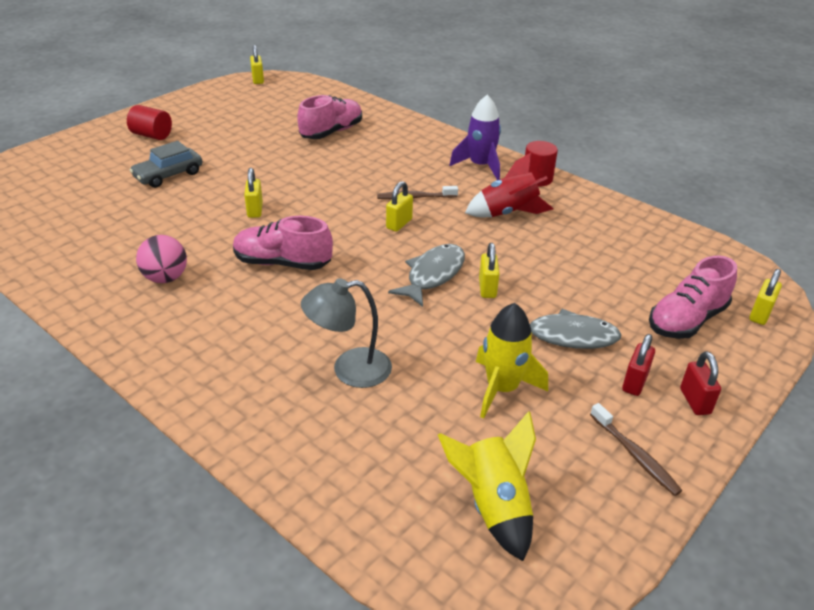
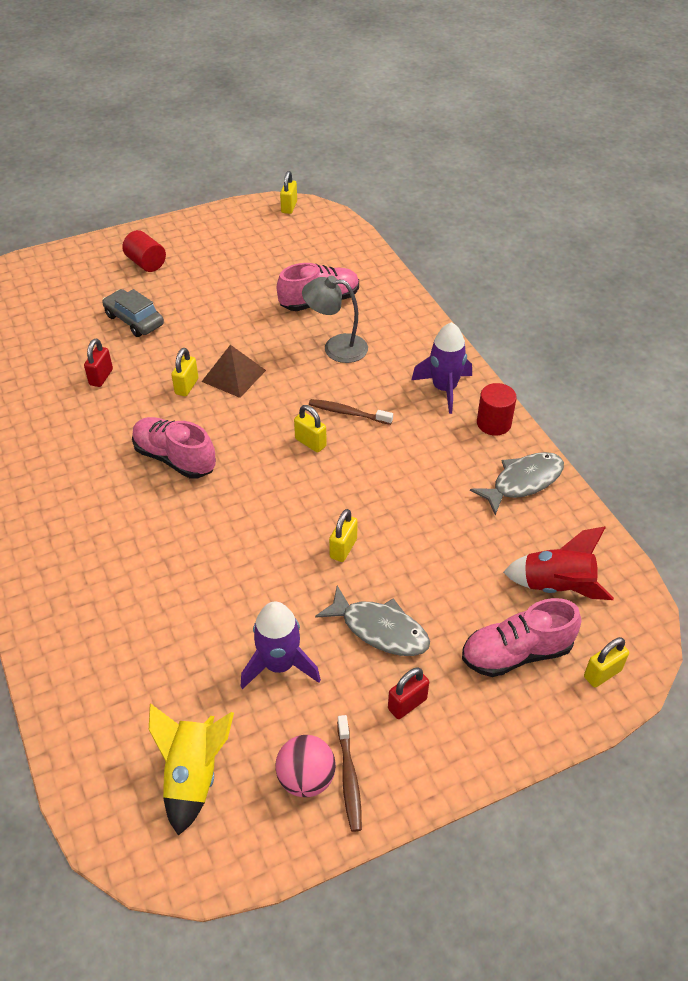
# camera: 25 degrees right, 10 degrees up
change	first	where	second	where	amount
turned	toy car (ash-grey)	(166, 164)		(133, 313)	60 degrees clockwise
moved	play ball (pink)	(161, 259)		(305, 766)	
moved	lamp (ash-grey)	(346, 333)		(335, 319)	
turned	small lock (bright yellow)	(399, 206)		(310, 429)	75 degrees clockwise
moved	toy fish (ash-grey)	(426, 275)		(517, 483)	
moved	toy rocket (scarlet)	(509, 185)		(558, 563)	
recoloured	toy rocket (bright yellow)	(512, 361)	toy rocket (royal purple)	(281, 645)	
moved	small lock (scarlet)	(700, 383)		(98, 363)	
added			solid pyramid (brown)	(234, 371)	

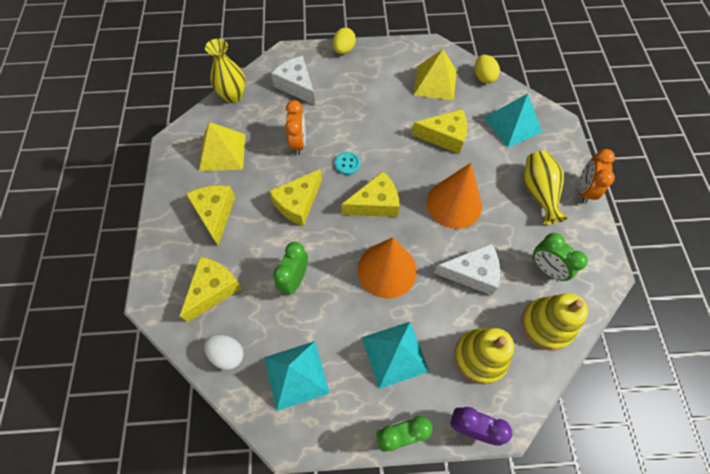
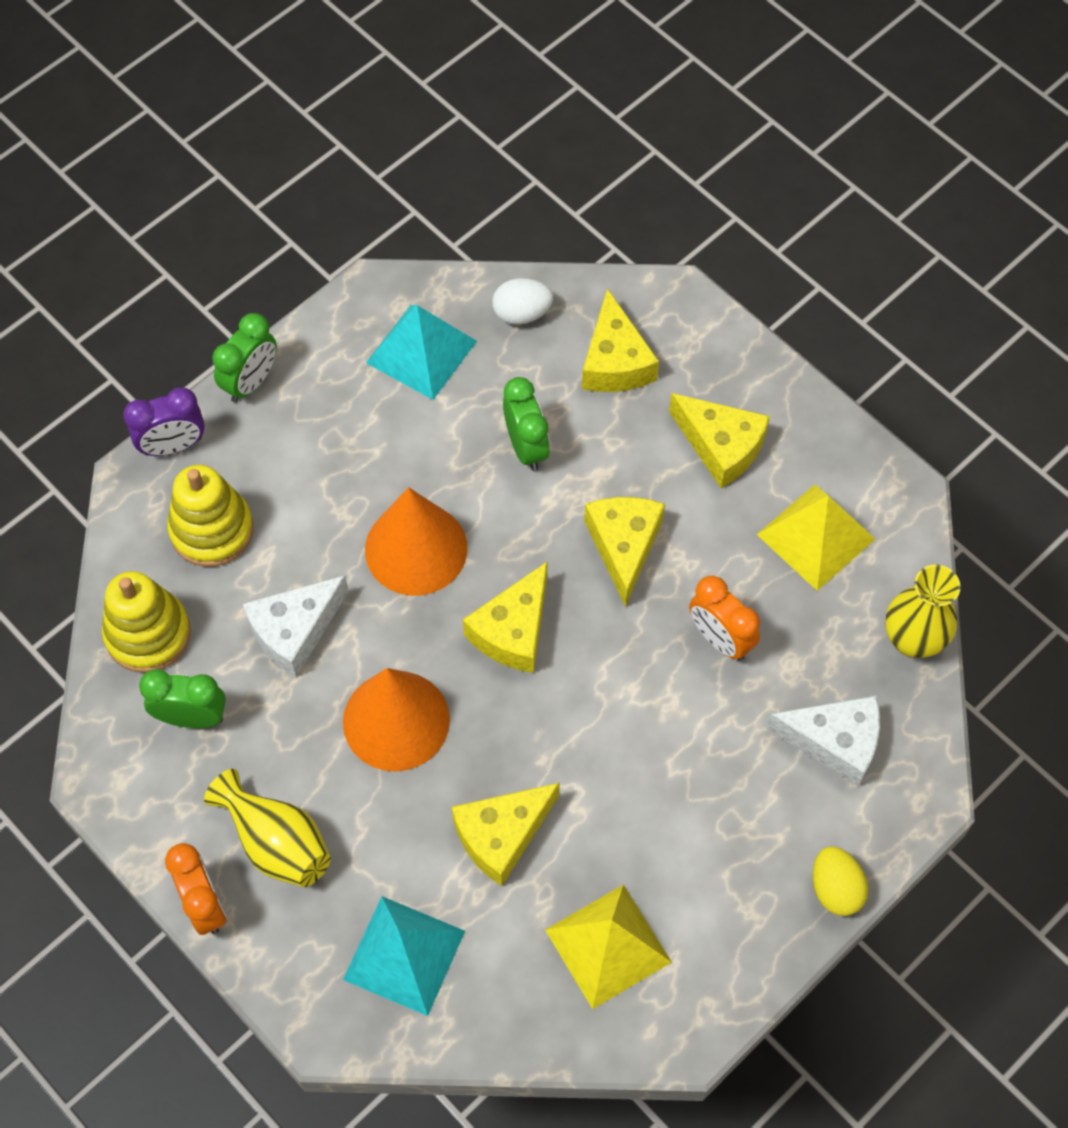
# camera: 140 degrees right, 0 degrees up
change	first	where	second	where	amount
removed	button (turquoise)	(347, 163)			
removed	solid pyramid (turquoise)	(395, 355)			
removed	egg (bright yellow)	(487, 69)			

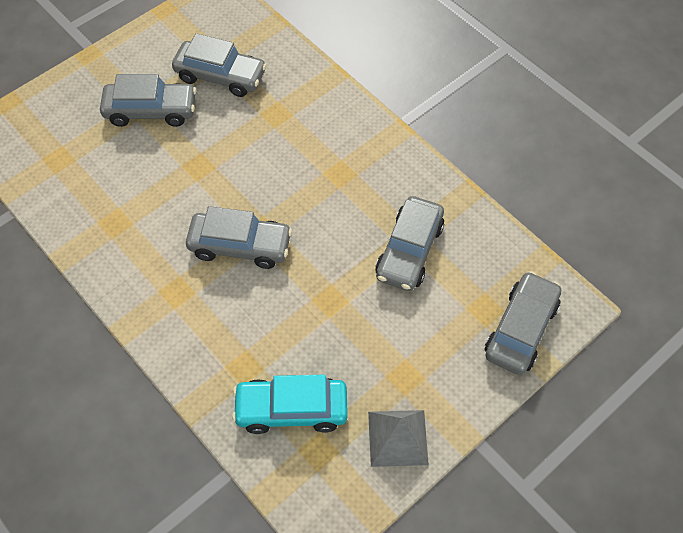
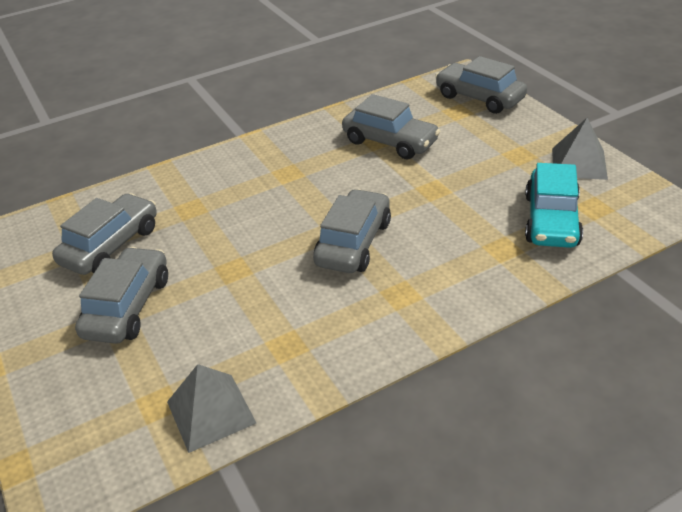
# camera: 75 degrees left, 20 degrees down
change	first	where	second	where	amount
added			solid pyramid (ash-grey)	(211, 408)	

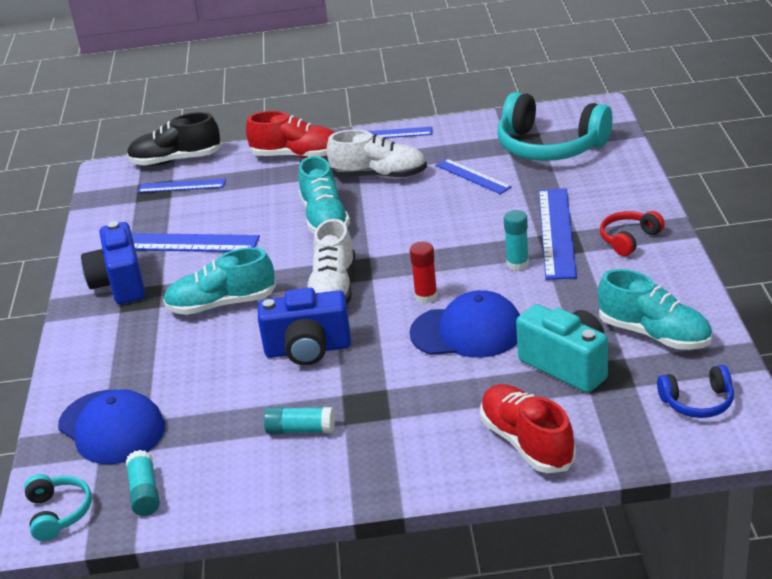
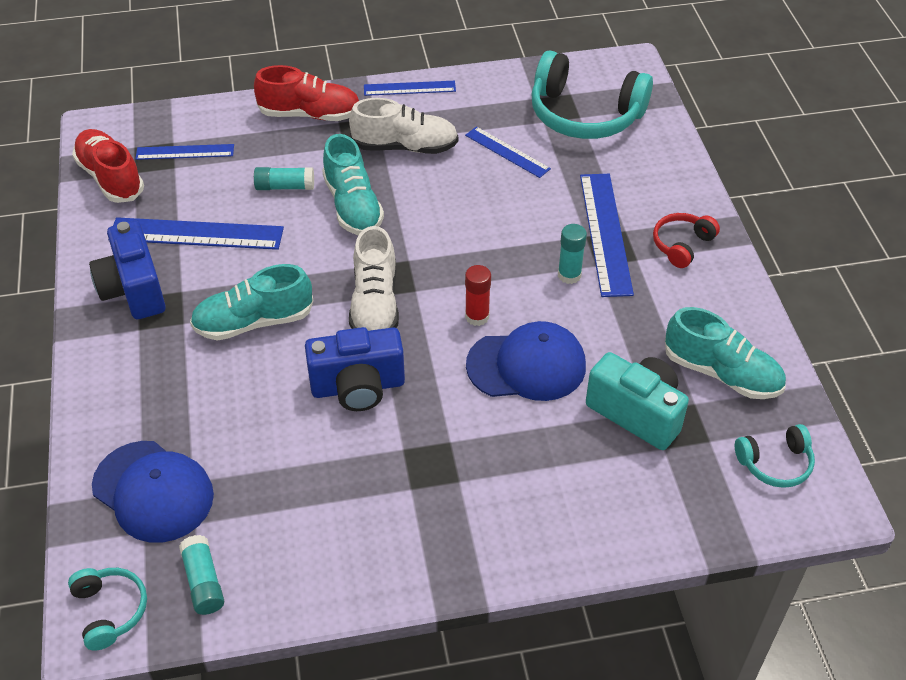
# camera: 10 degrees left, 15 degrees up
change	first	where	second	where	amount
removed	shoe (ebony)	(174, 139)			
moved	glue stick (turquoise)	(299, 420)		(284, 178)	
moved	shoe (scarlet)	(528, 428)		(108, 166)	
recoloured	headset (cobalt)	(695, 391)	headset (turquoise)	(775, 456)	

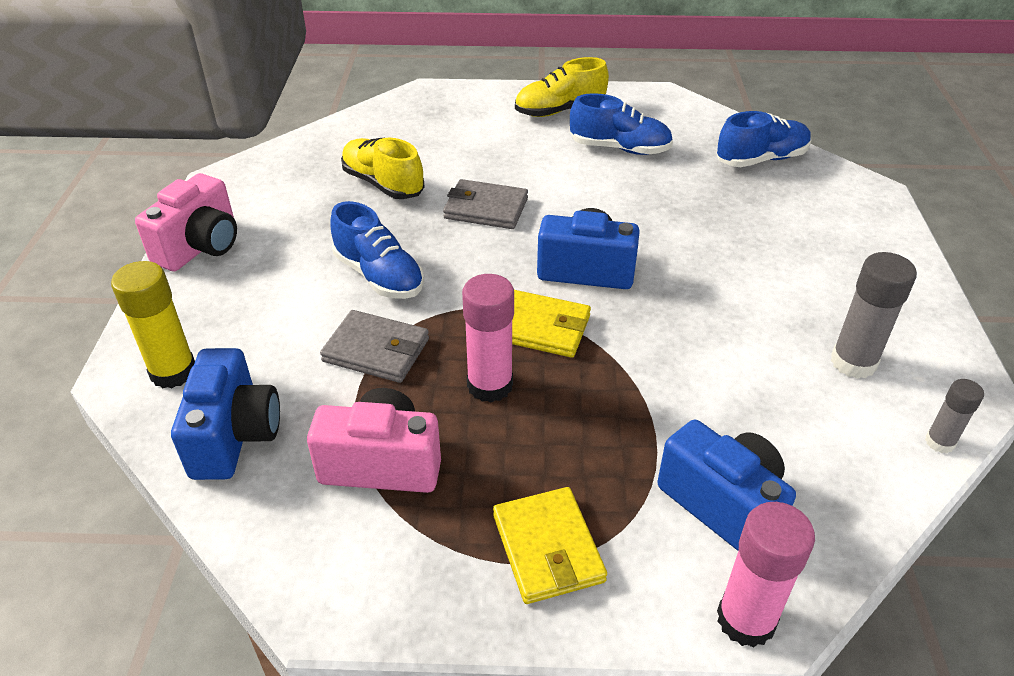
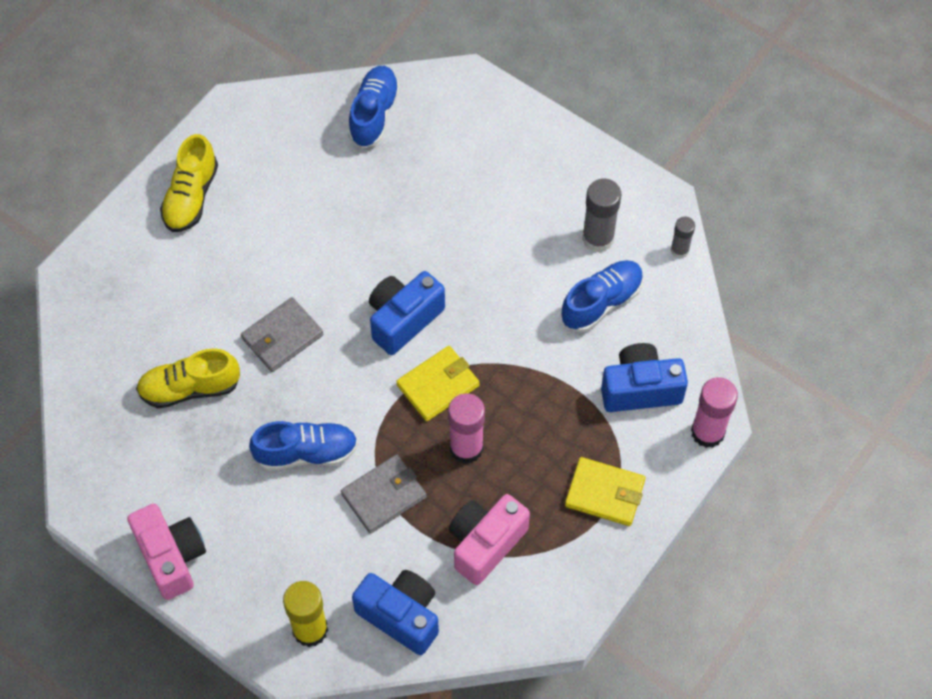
# camera: 55 degrees left, 20 degrees up
change	first	where	second	where	amount
moved	shoe (cobalt)	(621, 124)		(602, 296)	

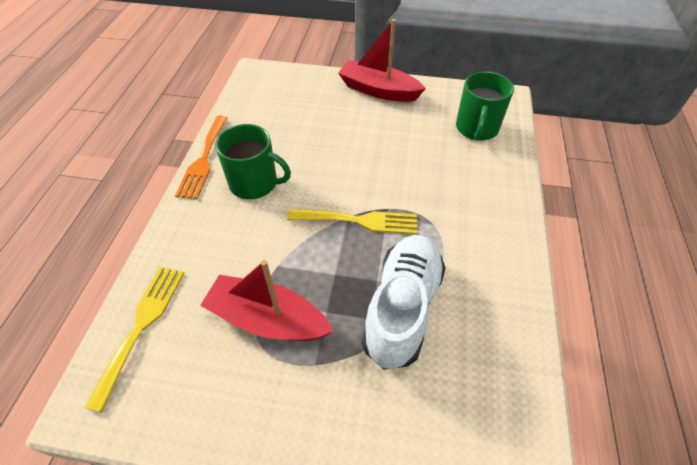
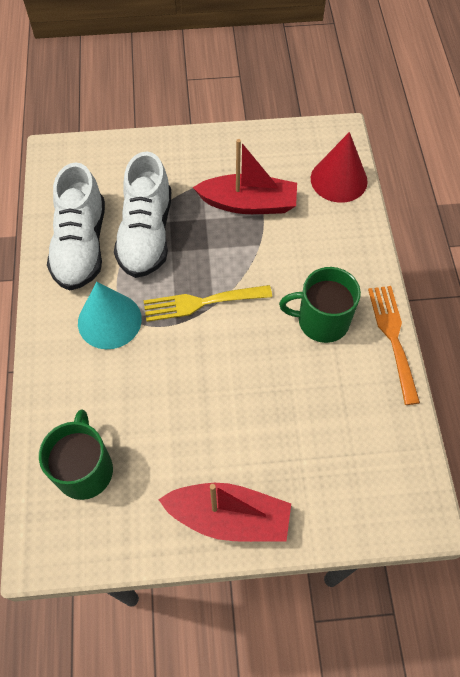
# camera: 165 degrees right, 10 degrees up
change	first	where	second	where	amount
replaced	dinner fork (bright yellow)	(134, 340)	solid cone (scarlet)	(339, 167)	
added			shoe (white)	(76, 226)	
added			solid cone (turquoise)	(110, 315)	

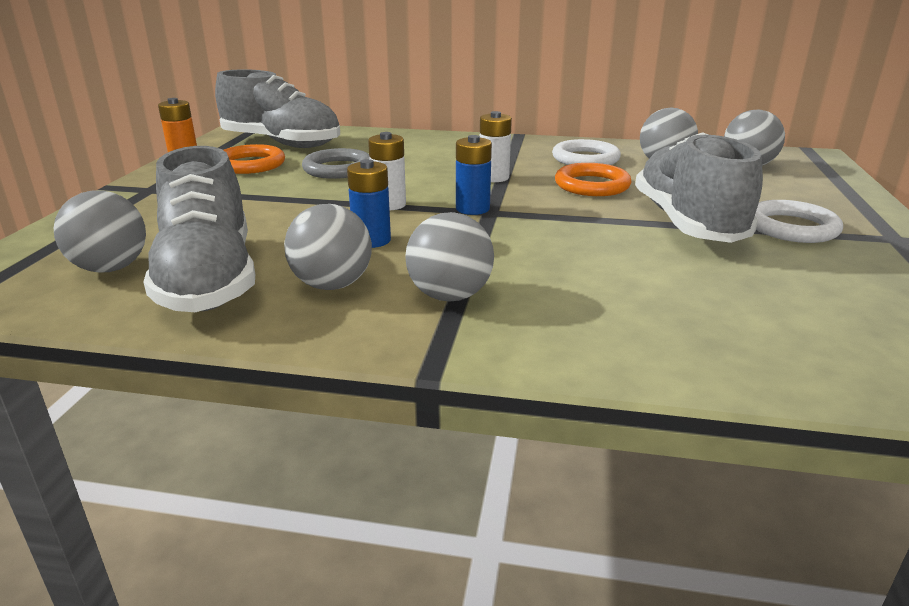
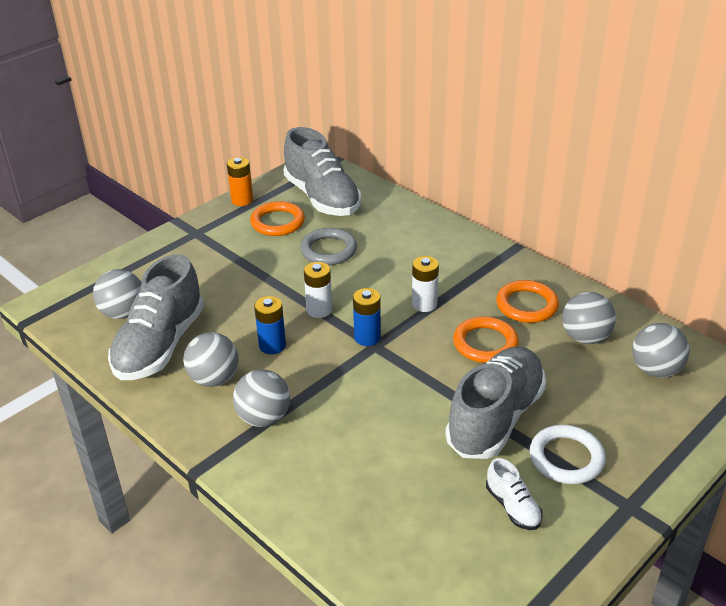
# camera: 35 degrees right, 10 degrees up
change	first	where	second	where	amount
recoloured	torus (white)	(586, 152)	torus (orange)	(527, 301)	
added			shoe (white)	(514, 494)	

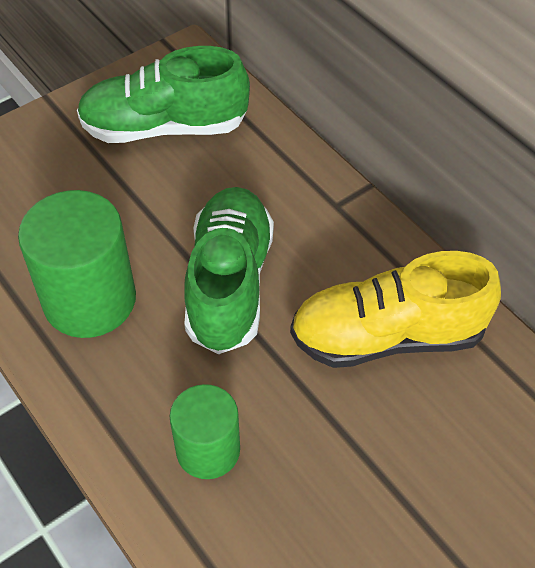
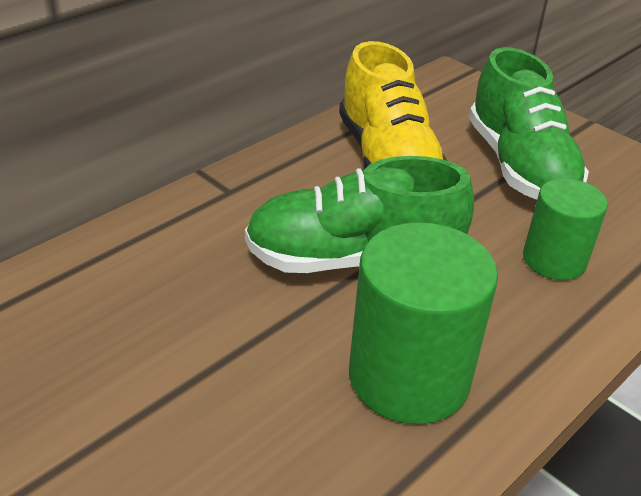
# camera: 100 degrees left, 15 degrees down
change	first	where	second	where	amount
moved	shoe (emerald)	(163, 94)		(529, 123)	

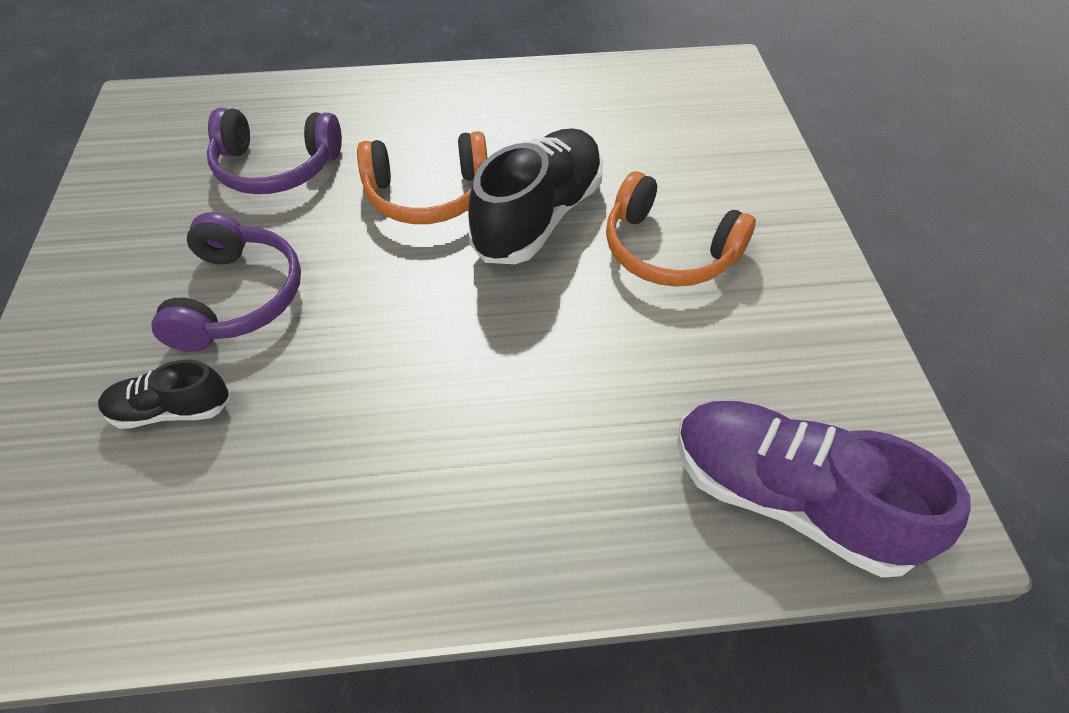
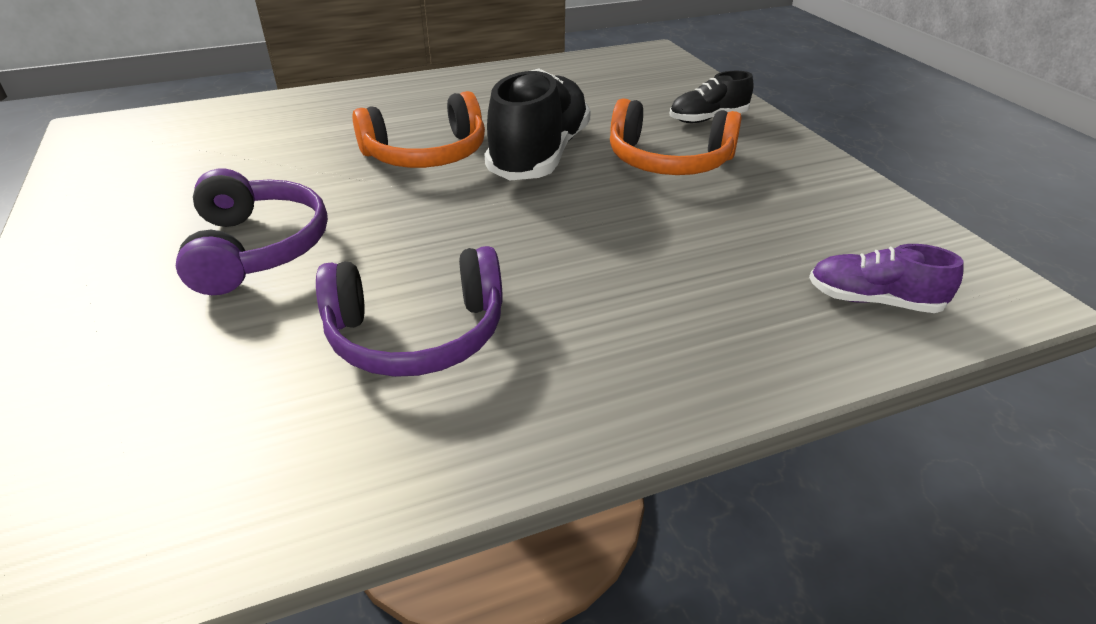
# camera: 15 degrees left, 15 degrees down
change	first	where	second	where	amount
moved	shoe (ebony)	(164, 394)		(711, 97)	
moved	headset (royal purple)	(274, 151)		(409, 311)	
resized	shoe (royal purple)	(824, 489)		(886, 278)	x0.53

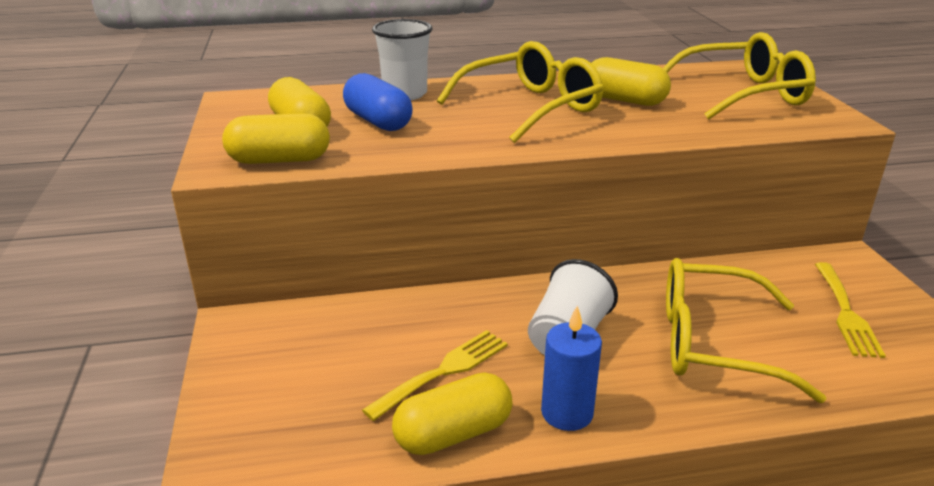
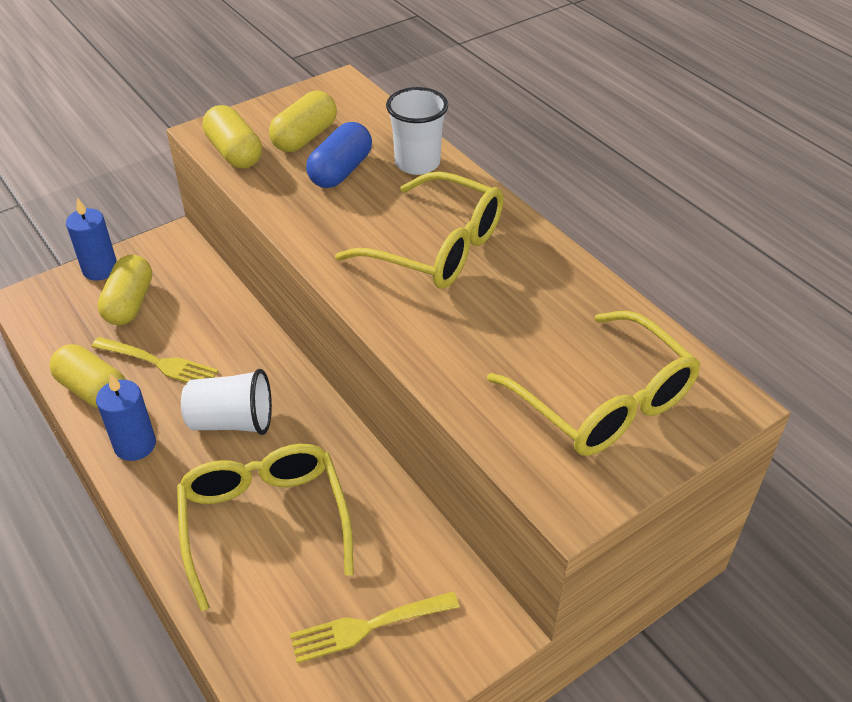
# camera: 65 degrees right, 15 degrees up
change	first	where	second	where	amount
moved	pill (bright yellow)	(631, 81)		(125, 290)	
added			candle (cobalt)	(91, 239)	

